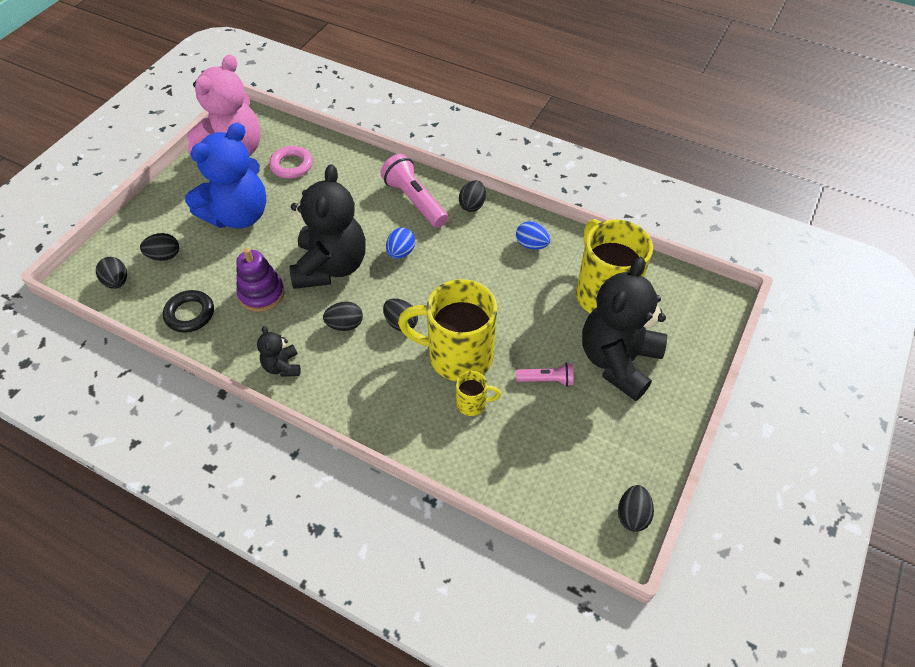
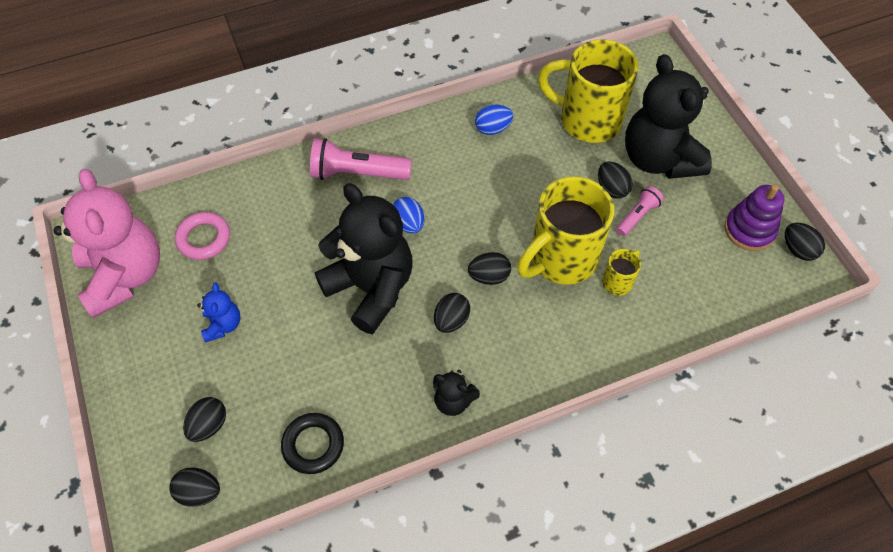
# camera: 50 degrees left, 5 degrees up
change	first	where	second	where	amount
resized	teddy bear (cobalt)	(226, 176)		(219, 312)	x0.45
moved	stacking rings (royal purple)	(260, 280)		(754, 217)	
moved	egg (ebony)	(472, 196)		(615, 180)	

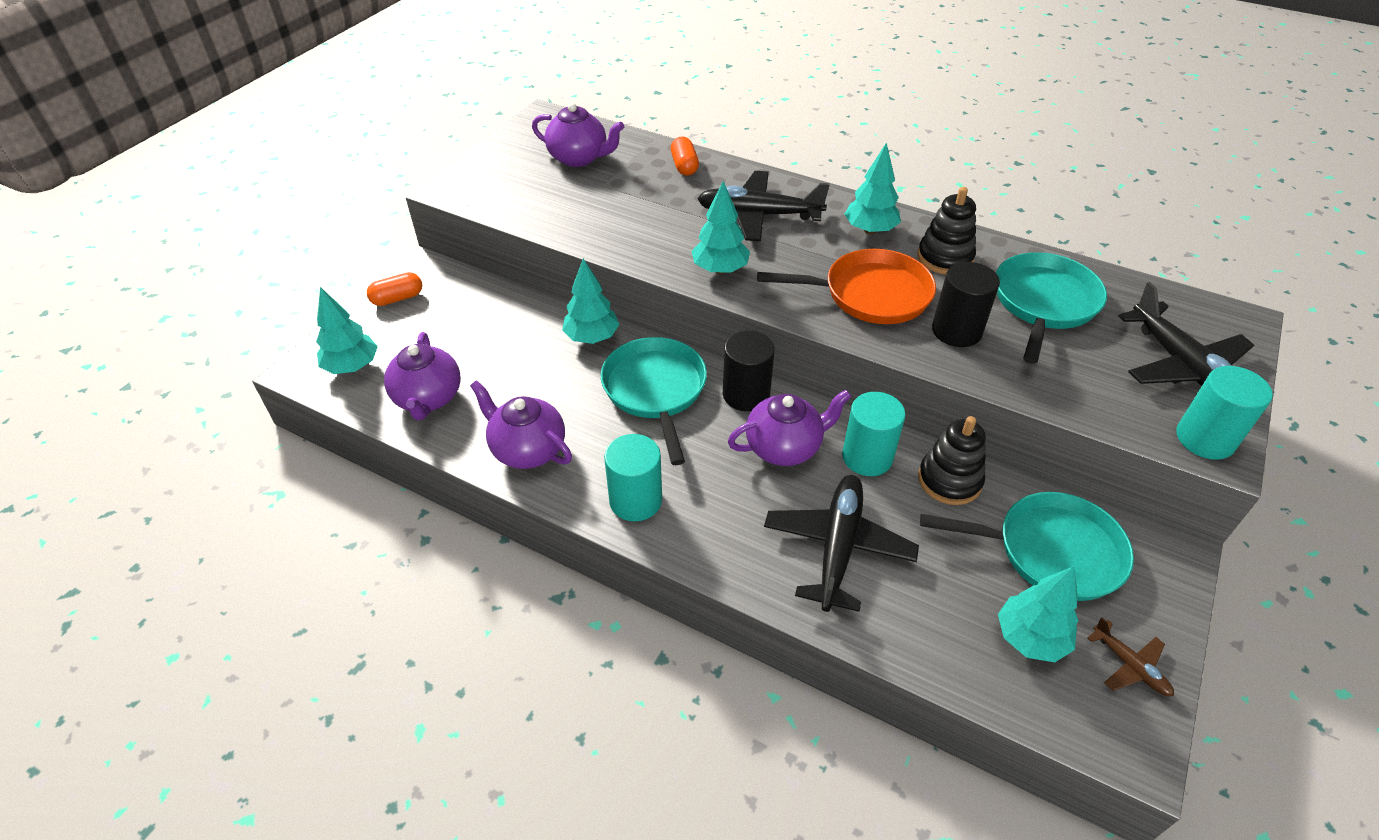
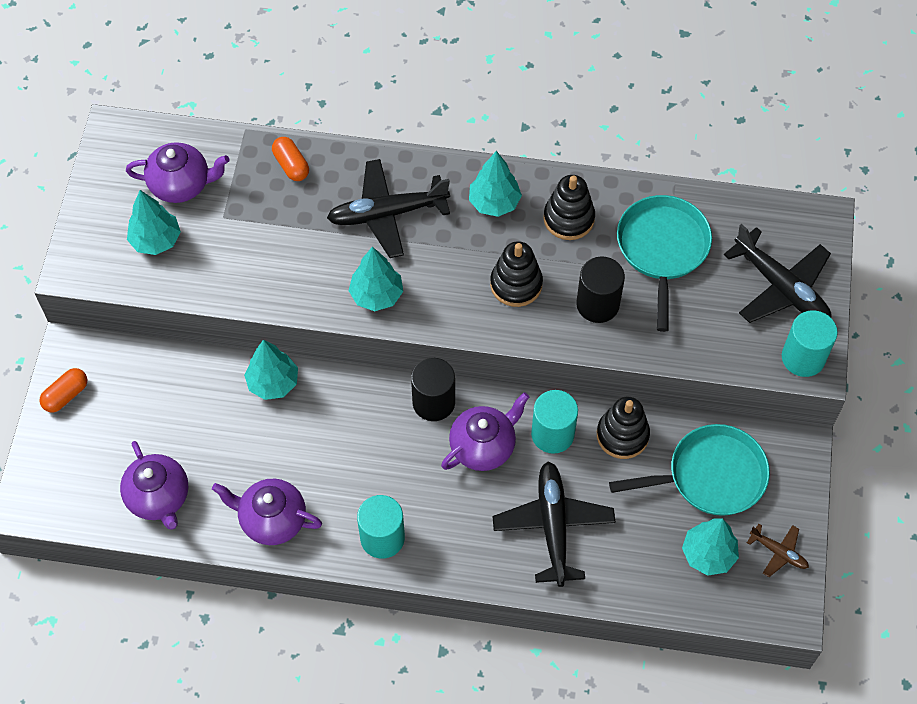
# camera: 20 degrees left, 15 degrees up
change	first	where	second	where	amount
moved	fir tree (turquoise)	(347, 330)		(154, 222)	
removed	pan (turquoise)	(654, 401)			
replaced	pan (orange)	(846, 286)	stacking rings (ebony)	(516, 274)	

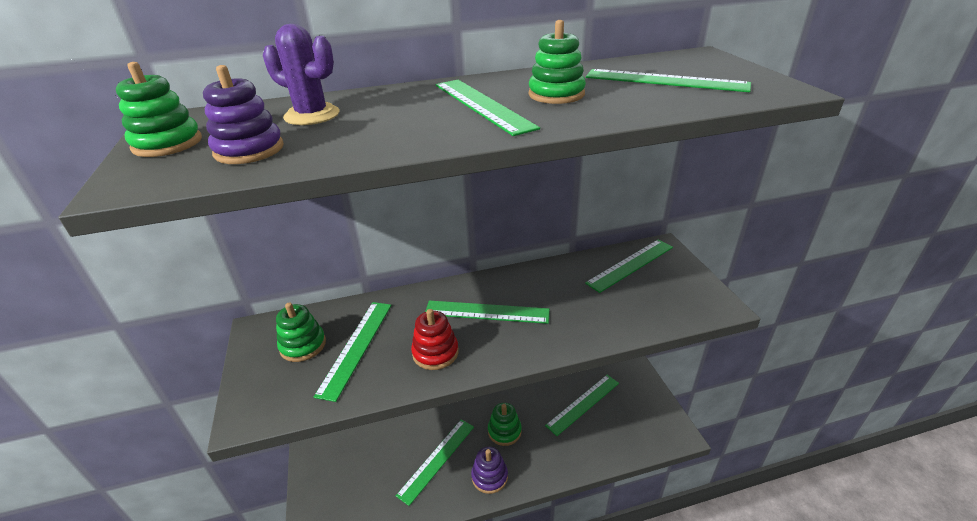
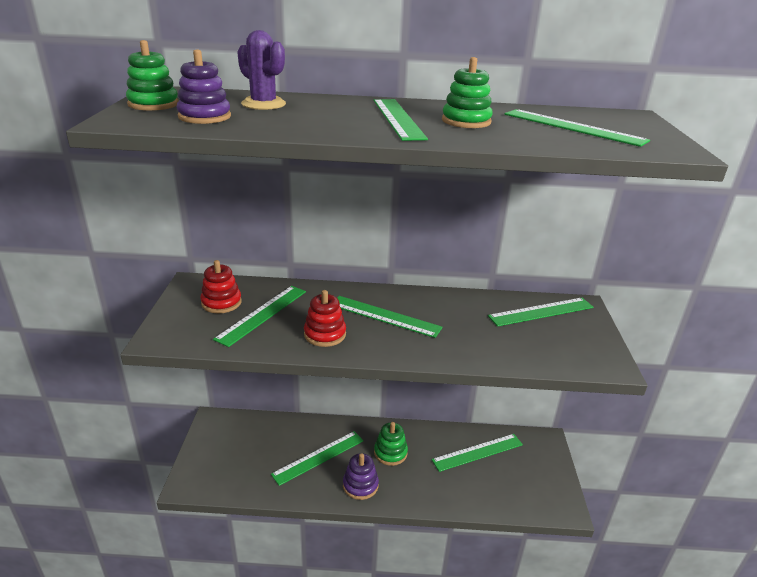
# camera: 15 degrees right, 5 degrees down
change	first	where	second	where	amount
recoloured	stacking rings (emerald)	(301, 332)	stacking rings (scarlet)	(221, 286)	

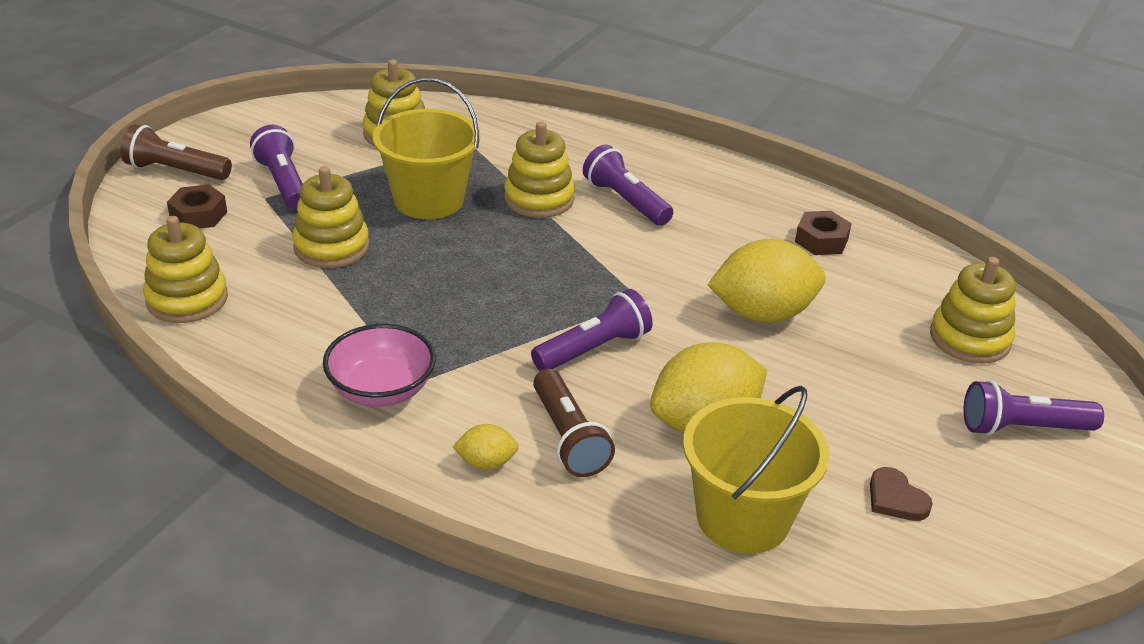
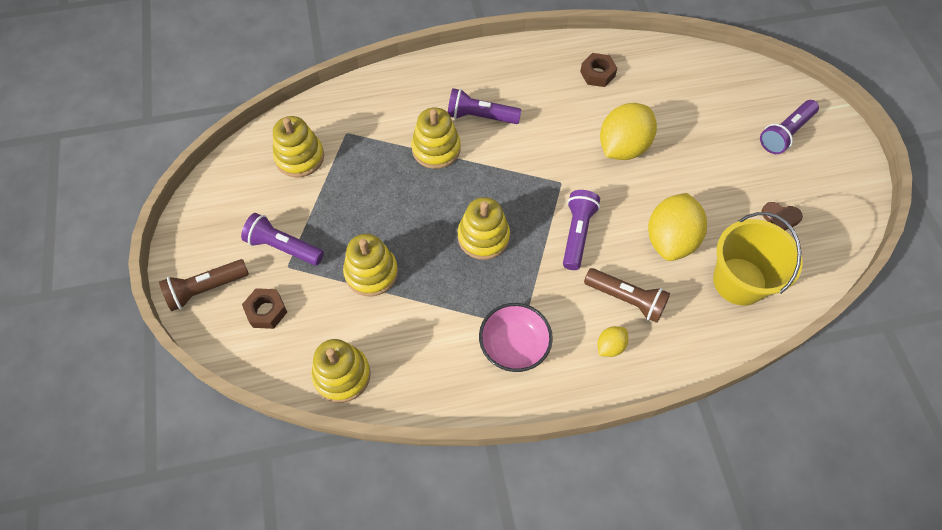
# camera: 40 degrees left, 25 degrees up
change	first	where	second	where	amount
removed	pail (bright yellow)	(426, 148)			
moved	stacking rings (bright yellow)	(973, 310)		(484, 228)	

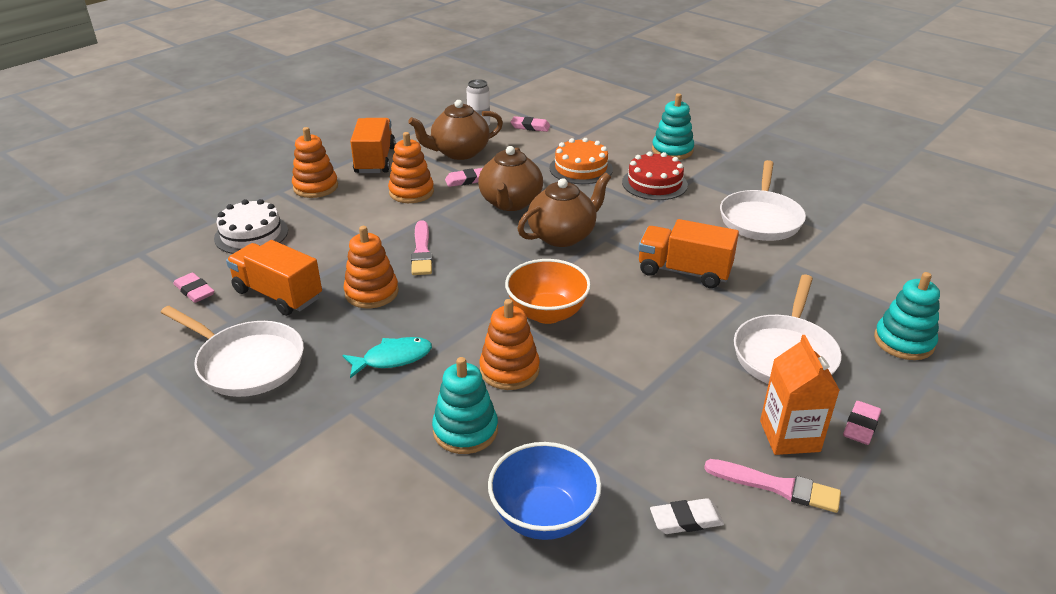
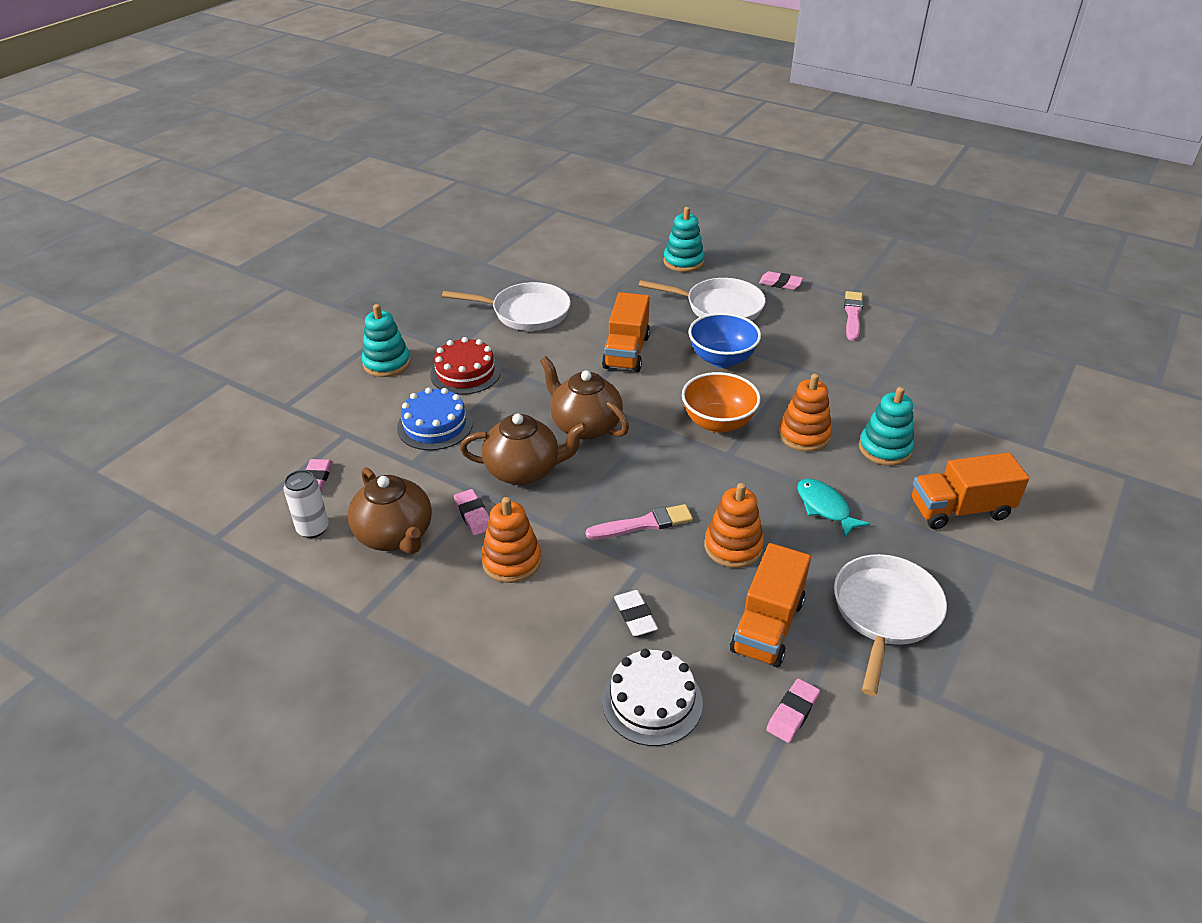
# camera: 100 degrees left, 5 degrees up
change	first	where	second	where	amount
removed	stacking rings (orange)	(315, 162)			
moved	truck (orange)	(372, 145)		(970, 490)	
moved	deep dish (cobalt)	(544, 491)		(725, 340)	
recoloured	layer cake (orange)	(581, 161)	layer cake (cobalt)	(435, 418)	
moved	eraser (white)	(687, 516)		(636, 613)	
removed	milk carton (orange)	(800, 395)			

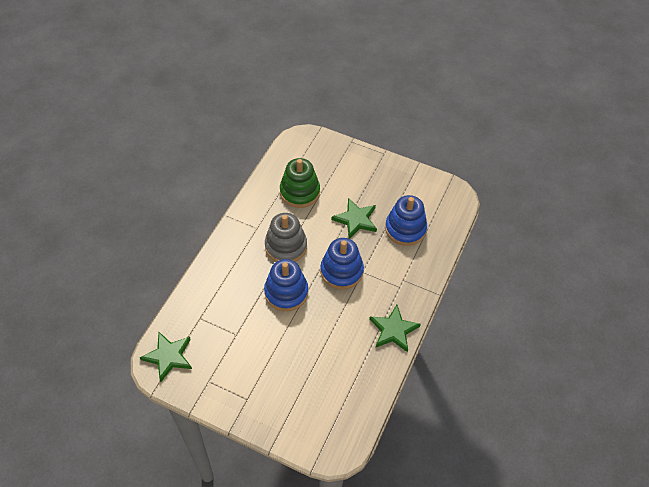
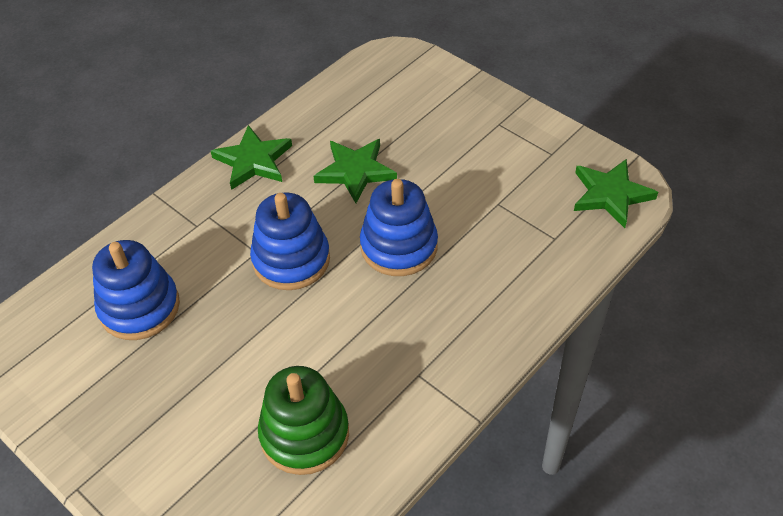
# camera: 160 degrees left, 5 degrees down
change	first	where	second	where	amount
removed	stacking rings (ash-grey)	(286, 237)			
moved	star shape (emerald)	(354, 218)		(355, 171)	

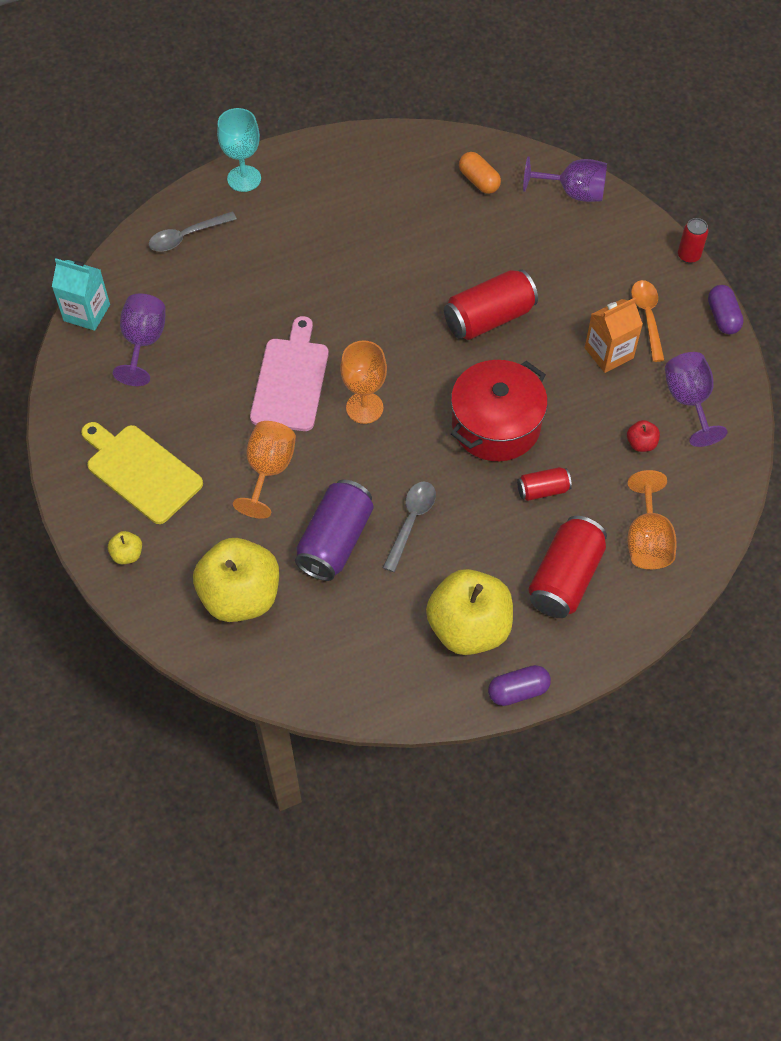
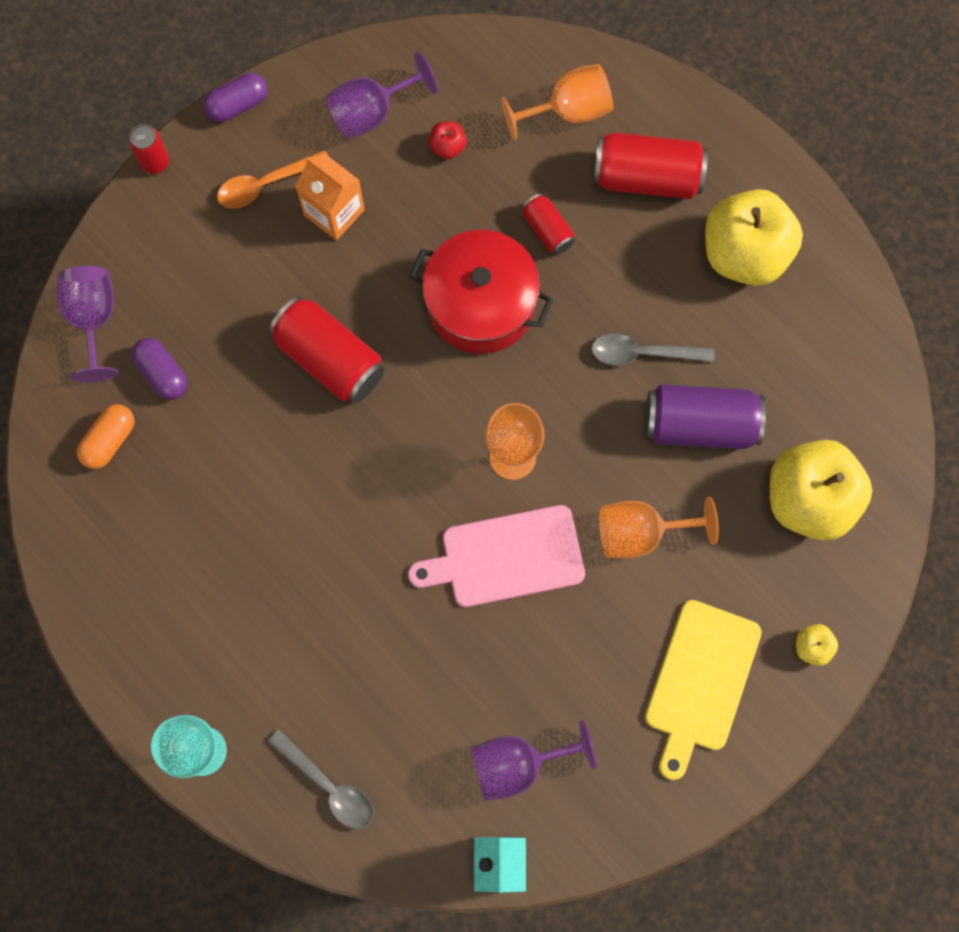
# camera: 110 degrees left, 15 degrees up
change	first	where	second	where	amount
moved	pill (royal purple)	(519, 685)		(160, 369)	

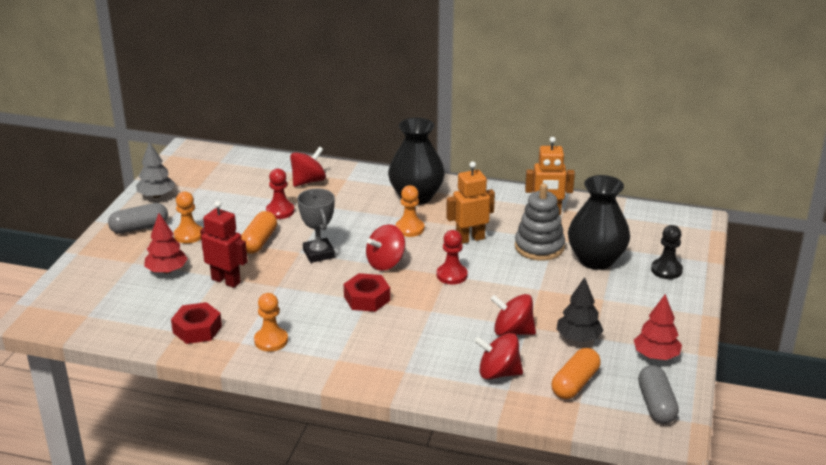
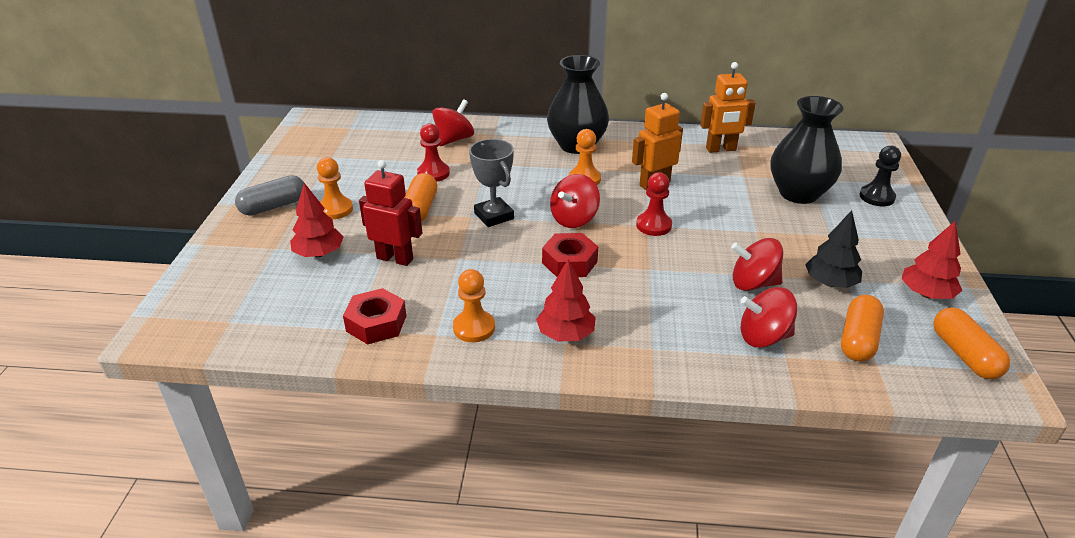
# camera: 10 degrees left, 5 degrees up
change	first	where	second	where	amount
removed	fir tree (ash-grey)	(155, 169)			
removed	stacking rings (ash-grey)	(540, 222)			
recoloured	pill (ash-grey)	(658, 394)	pill (orange)	(972, 343)	
added			fir tree (scarlet)	(566, 300)	

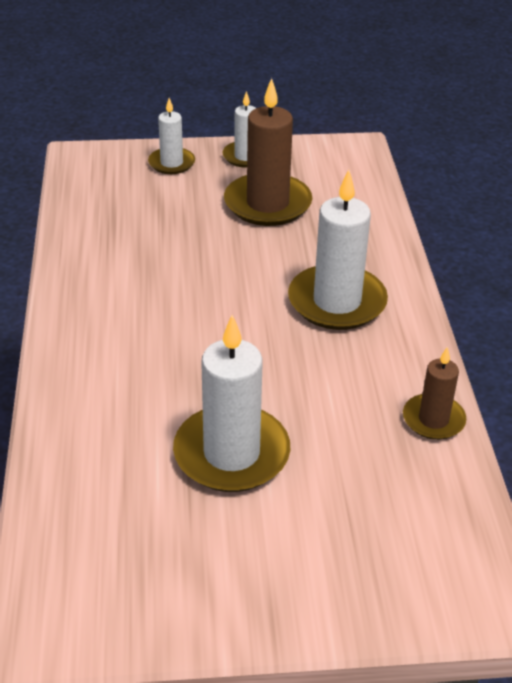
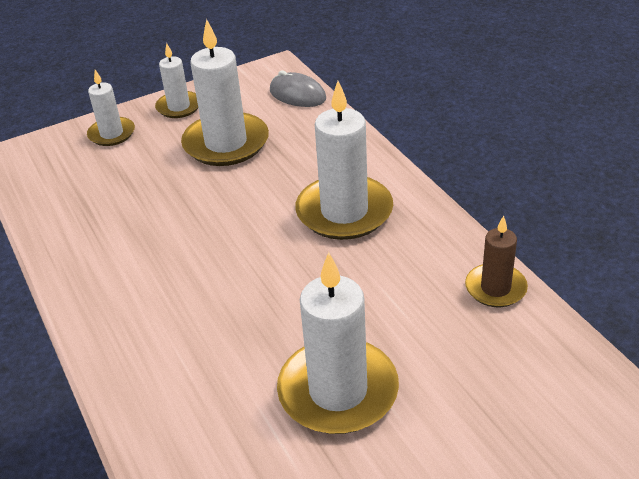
# camera: 20 degrees left, 0 degrees up
change	first	where	second	where	amount
recoloured	candle (brown)	(268, 152)	candle (white)	(225, 92)	
added			PC mouse (ash-grey)	(298, 88)	

